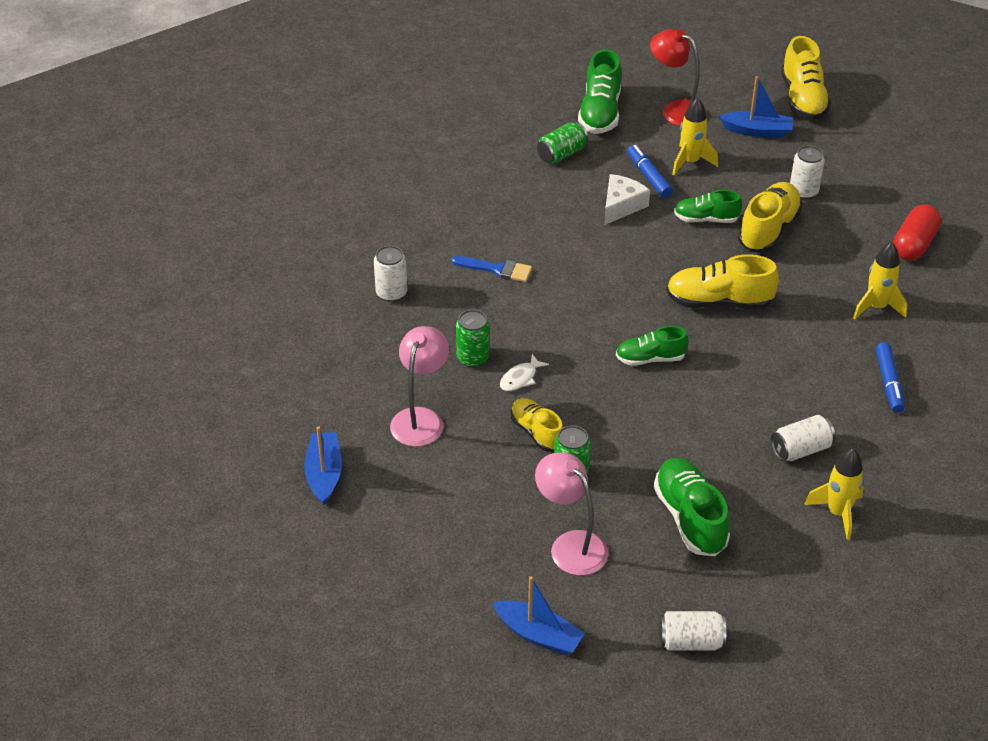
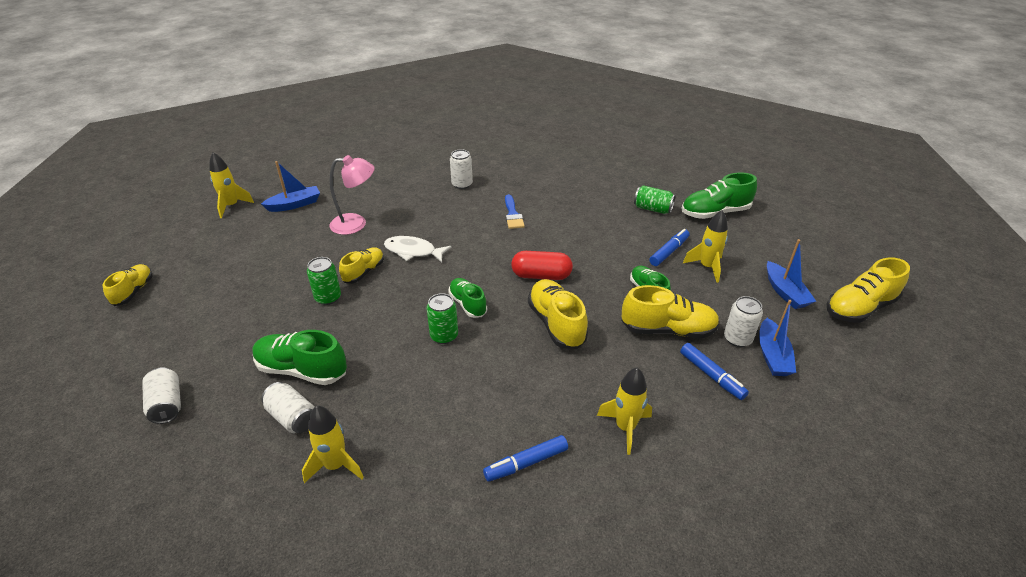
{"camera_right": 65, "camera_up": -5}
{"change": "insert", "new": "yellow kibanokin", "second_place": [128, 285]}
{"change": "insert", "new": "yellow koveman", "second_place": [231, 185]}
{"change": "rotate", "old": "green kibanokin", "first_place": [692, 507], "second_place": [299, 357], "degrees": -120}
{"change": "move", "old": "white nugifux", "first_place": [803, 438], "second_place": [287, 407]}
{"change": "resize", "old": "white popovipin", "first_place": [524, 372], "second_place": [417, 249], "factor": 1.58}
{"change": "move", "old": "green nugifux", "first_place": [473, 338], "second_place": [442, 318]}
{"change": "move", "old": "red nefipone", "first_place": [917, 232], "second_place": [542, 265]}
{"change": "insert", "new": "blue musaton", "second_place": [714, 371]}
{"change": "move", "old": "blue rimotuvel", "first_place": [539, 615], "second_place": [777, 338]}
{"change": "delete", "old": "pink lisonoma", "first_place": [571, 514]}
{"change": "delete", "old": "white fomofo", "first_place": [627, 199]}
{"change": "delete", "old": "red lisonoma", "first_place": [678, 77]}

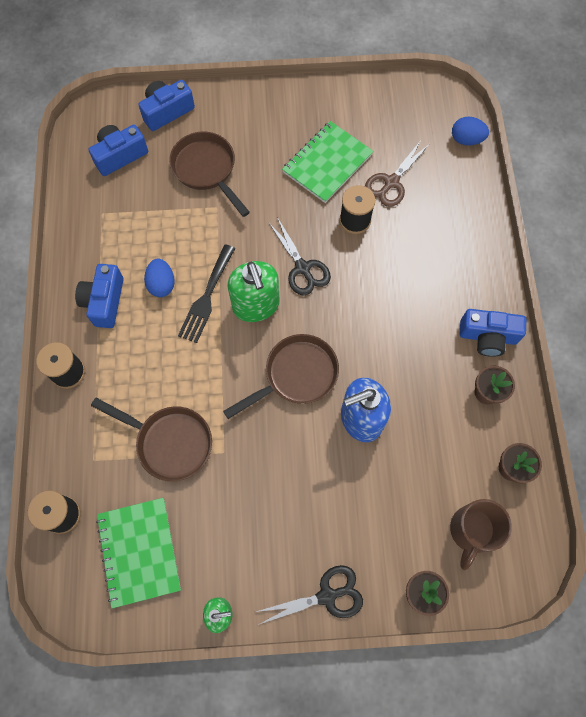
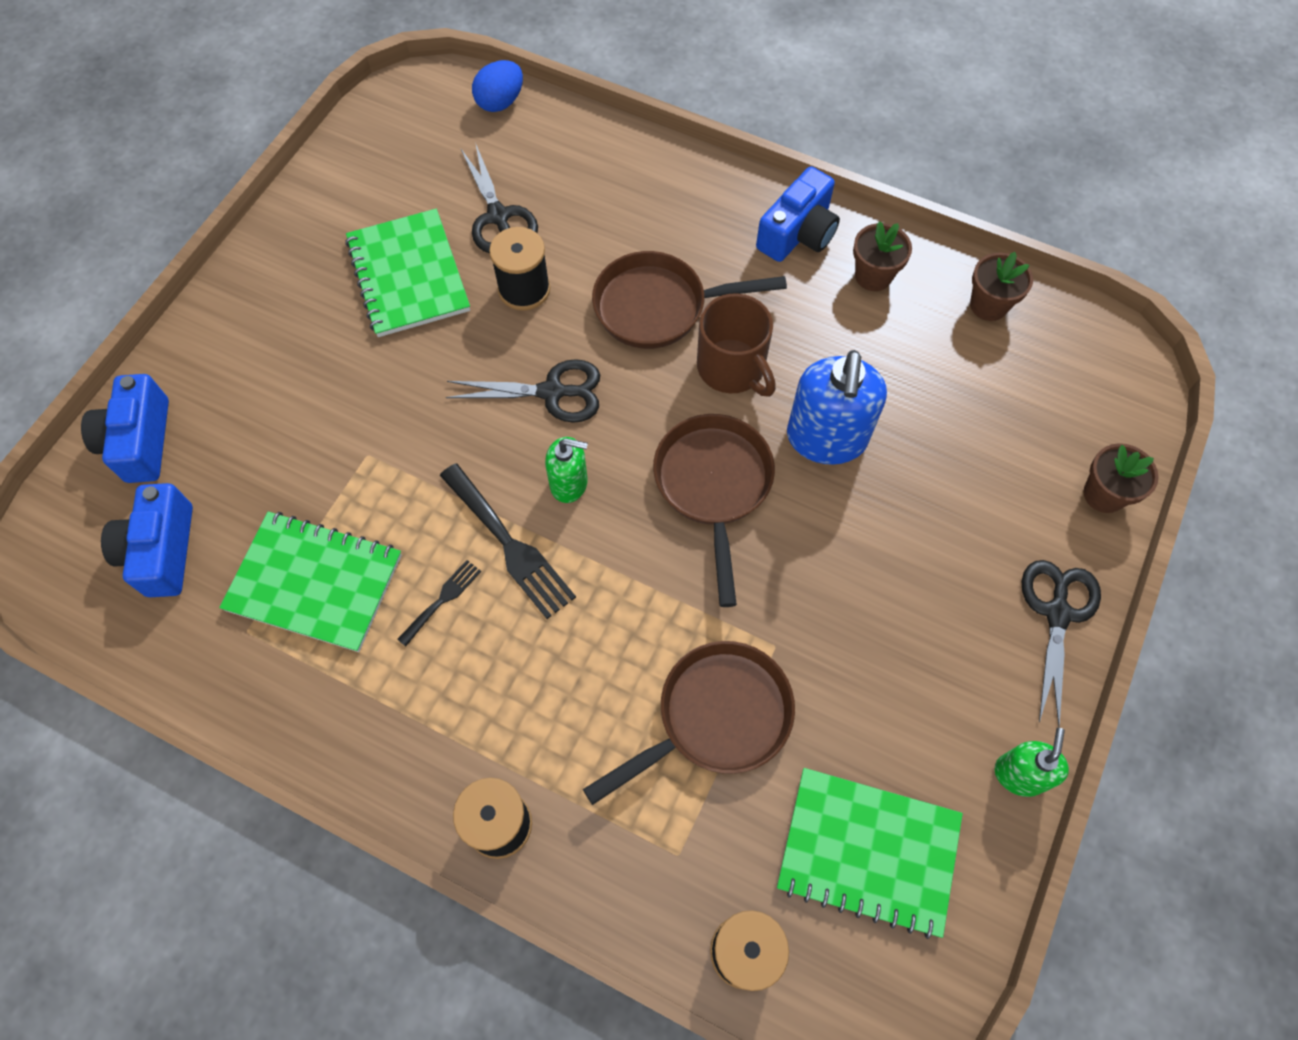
{"camera_right": -60, "camera_up": -5}
{"change": "insert", "new": "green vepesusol", "second_place": [310, 582]}
{"change": "replace", "old": "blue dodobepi", "new": "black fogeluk", "first_place": [159, 278], "second_place": [439, 603]}
{"change": "recolor", "old": "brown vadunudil", "new": "black vadunudil", "first_place": [397, 174], "second_place": [499, 199]}
{"change": "resize", "old": "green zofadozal", "first_place": [253, 291], "second_place": [566, 470], "factor": 0.56}
{"change": "move", "old": "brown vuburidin", "first_place": [209, 174], "second_place": [689, 300]}
{"change": "move", "old": "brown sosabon", "first_place": [481, 534], "second_place": [736, 345]}
{"change": "delete", "old": "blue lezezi", "first_place": [99, 296]}

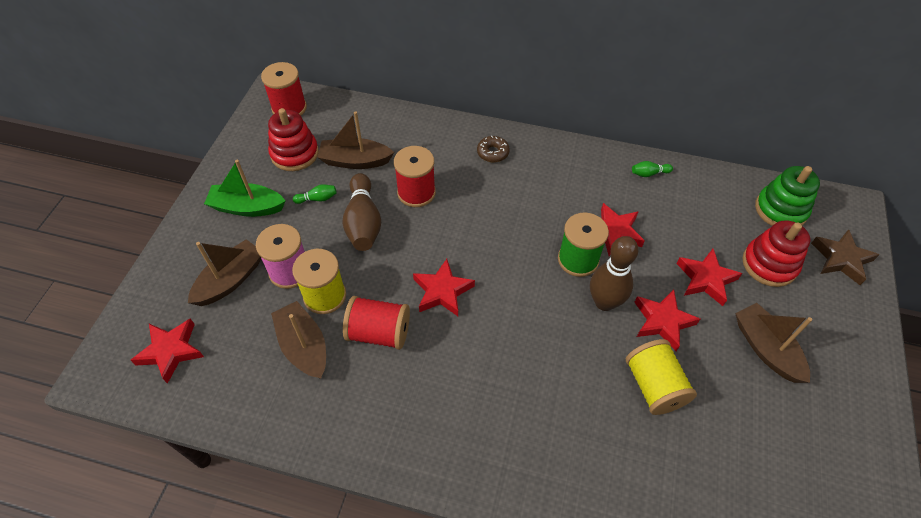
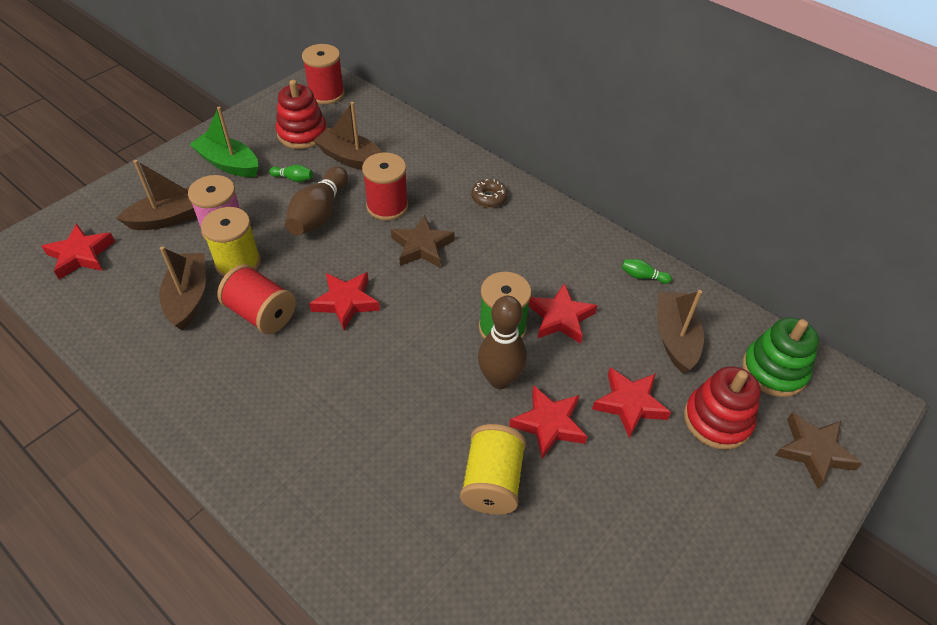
{"camera_right": 25, "camera_up": -5}
{"change": "insert", "new": "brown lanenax", "second_place": [423, 241]}
{"change": "move", "old": "brown rimotuvel", "first_place": [773, 343], "second_place": [680, 331]}

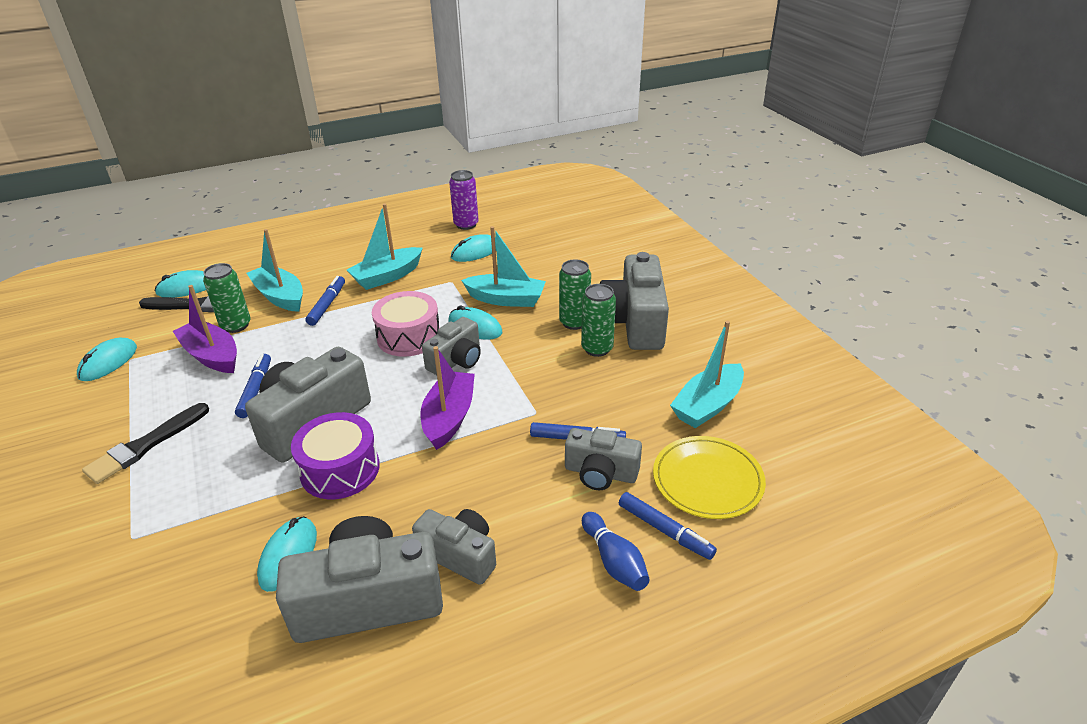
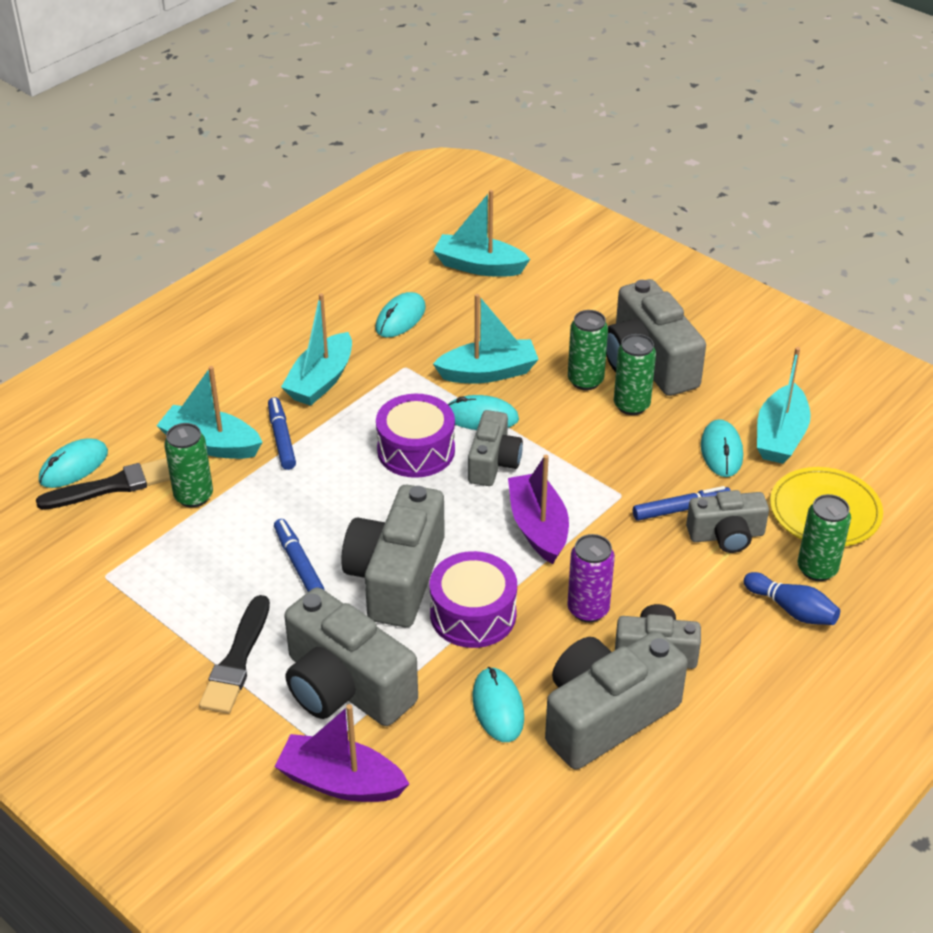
{"camera_right": -25, "camera_up": 5}
{"change": "move", "old": "purple rimotuvel", "first_place": [205, 329], "second_place": [342, 753]}
{"change": "insert", "new": "grey lezezi", "second_place": [351, 656]}
{"change": "recolor", "old": "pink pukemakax", "new": "purple pukemakax", "first_place": [406, 324], "second_place": [415, 436]}
{"change": "insert", "new": "turquoise rimotuvel", "second_place": [481, 233]}
{"change": "move", "old": "purple nugifux", "first_place": [464, 200], "second_place": [591, 578]}
{"change": "move", "old": "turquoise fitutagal", "first_place": [107, 359], "second_place": [722, 448]}
{"change": "replace", "old": "blue musaton", "new": "green nugifux", "first_place": [668, 526], "second_place": [824, 537]}

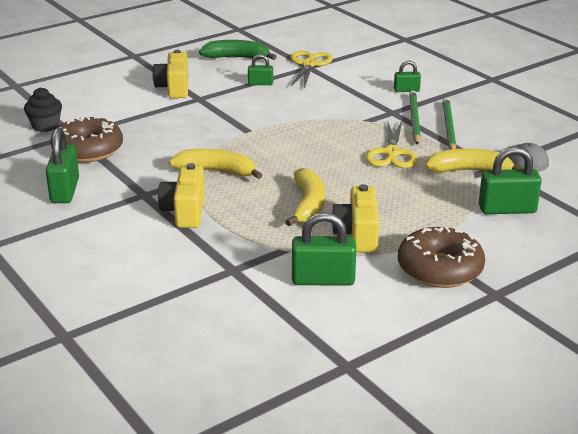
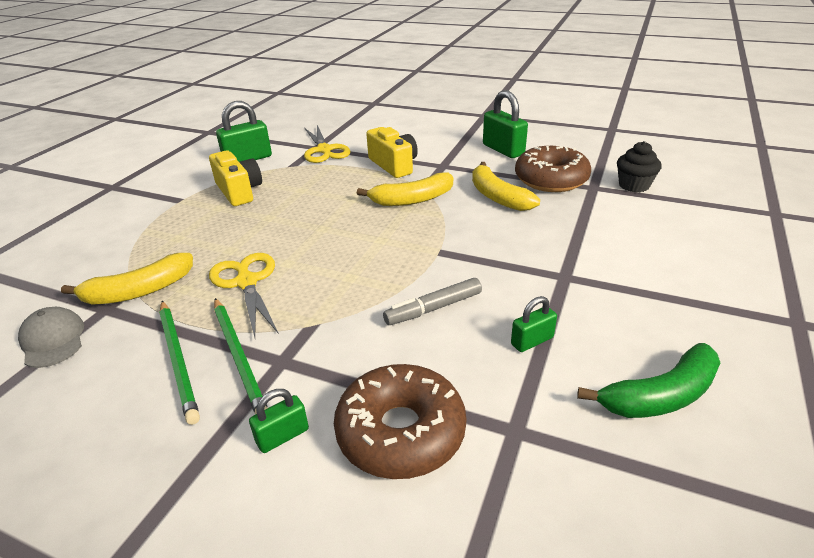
{"camera_right": 150, "camera_up": 5}
{"change": "move", "old": "yellow vadunudil", "first_place": [312, 70], "second_place": [327, 144]}
{"change": "move", "old": "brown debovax", "first_place": [441, 257], "second_place": [400, 421]}
{"change": "insert", "new": "grey musaton", "second_place": [432, 301]}
{"change": "move", "old": "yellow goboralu", "first_place": [305, 197], "second_place": [506, 186]}
{"change": "delete", "old": "yellow lezezi", "first_place": [170, 74]}
{"change": "delete", "old": "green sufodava", "first_place": [510, 180]}

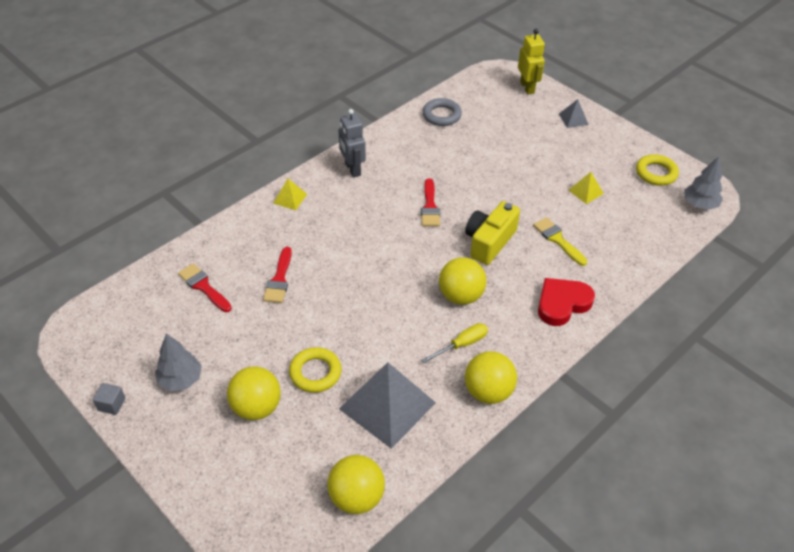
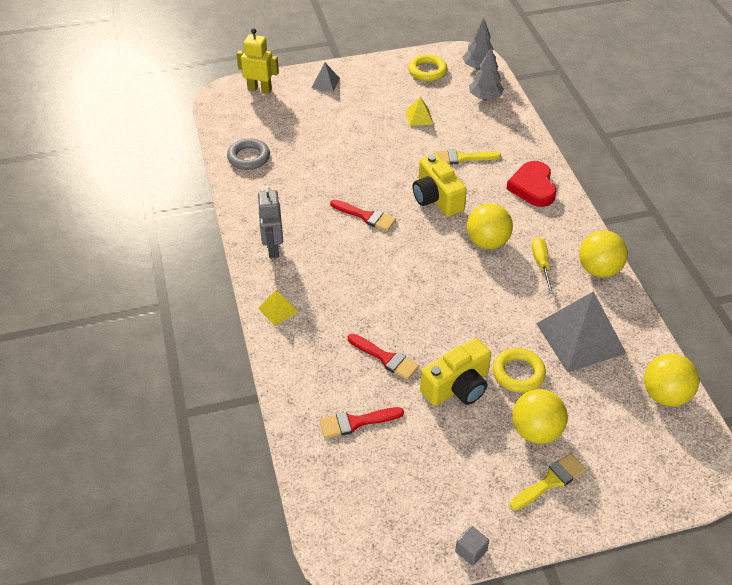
{"camera_right": -60, "camera_up": 0}
{"change": "rotate", "old": "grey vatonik", "first_place": [352, 143], "second_place": [270, 222], "degrees": 75}
{"change": "insert", "new": "yellow lezezi", "second_place": [455, 372]}
{"change": "move", "old": "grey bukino", "first_place": [178, 362], "second_place": [486, 74]}
{"change": "insert", "new": "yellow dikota", "second_place": [548, 481]}

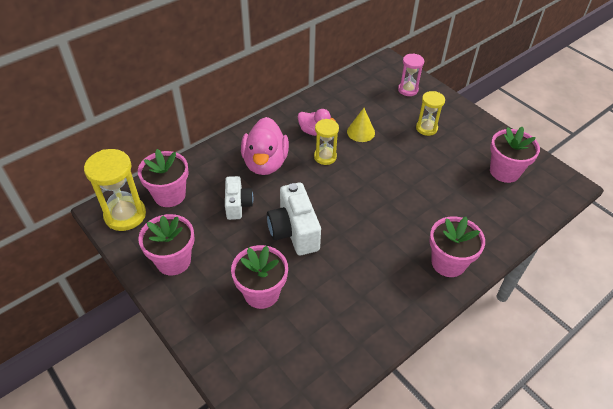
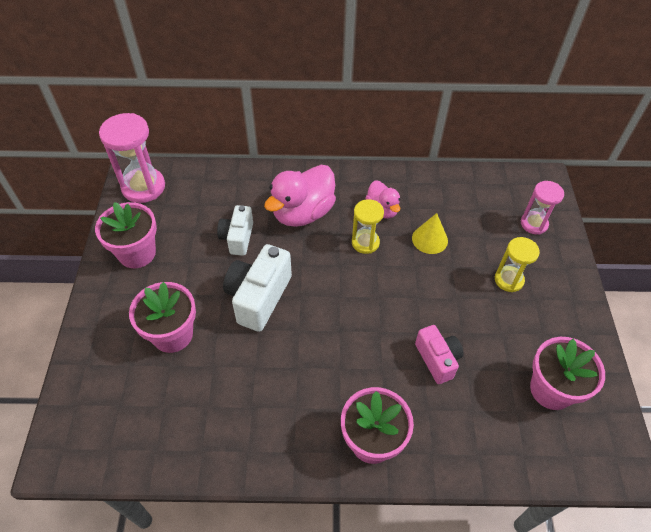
{"camera_right": 40, "camera_up": 5}
{"change": "recolor", "old": "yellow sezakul", "new": "pink sezakul", "first_place": [115, 190], "second_place": [132, 158]}
{"change": "rotate", "old": "white lezezi", "first_place": [239, 198], "second_place": [235, 230], "degrees": 150}
{"change": "insert", "new": "pink lezezi", "second_place": [439, 354]}
{"change": "delete", "old": "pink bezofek", "first_place": [163, 178]}

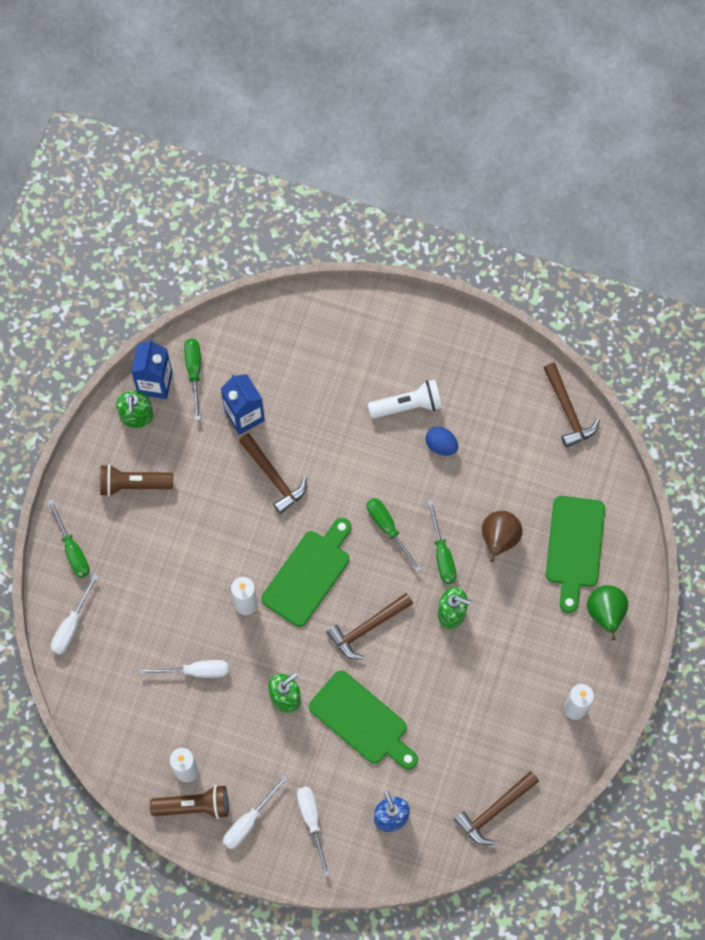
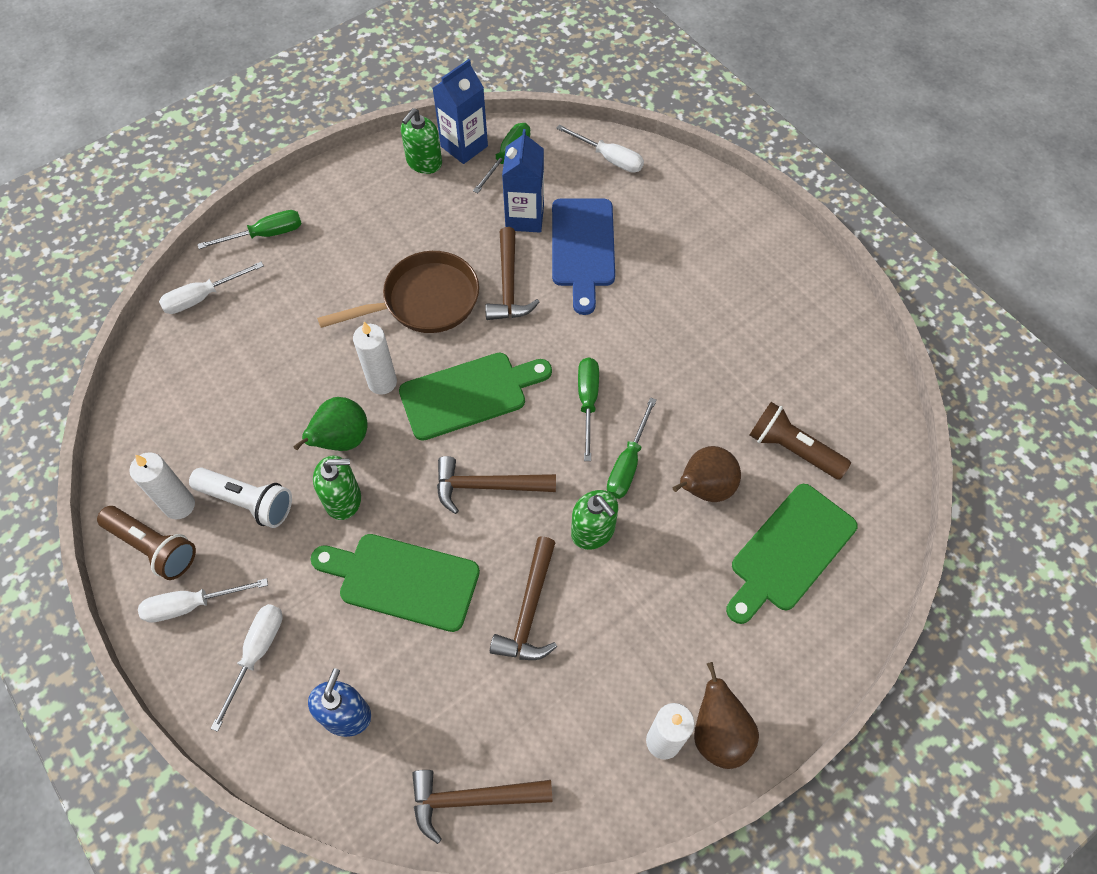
{"camera_right": 35, "camera_up": -10}
{"change": "move", "old": "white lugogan", "first_place": [405, 399], "second_place": [240, 497]}
{"change": "rotate", "old": "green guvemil", "first_place": [68, 538], "second_place": [250, 229], "degrees": -120}
{"change": "move", "old": "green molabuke", "first_place": [607, 612], "second_place": [330, 424]}
{"change": "rotate", "old": "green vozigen", "first_place": [363, 720], "second_place": [395, 583], "degrees": 120}
{"change": "insert", "new": "brown vuburidin", "second_place": [398, 292]}
{"change": "move", "old": "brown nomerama", "first_place": [572, 405], "second_place": [523, 598]}
{"change": "insert", "new": "blue vozigen", "second_place": [583, 256]}
{"change": "move", "old": "white guvemil", "first_place": [183, 669], "second_place": [600, 149]}
{"change": "insert", "new": "brown molabuke", "second_place": [726, 715]}
{"change": "move", "old": "brown lugogan", "first_place": [136, 480], "second_place": [800, 441]}
{"change": "delete", "old": "blue dodobepi", "first_place": [442, 441]}

